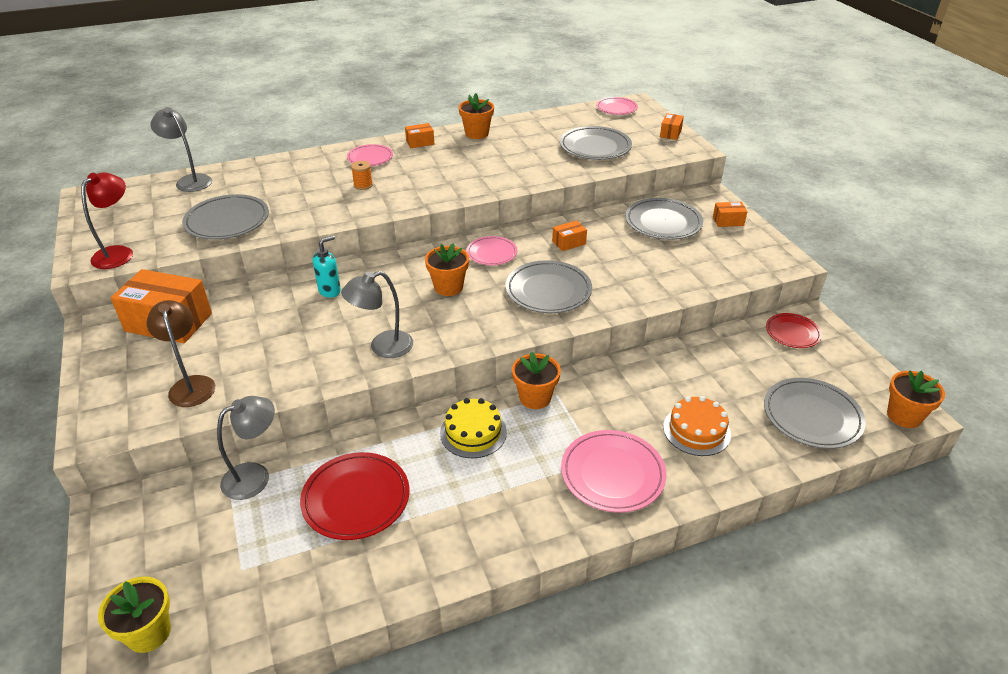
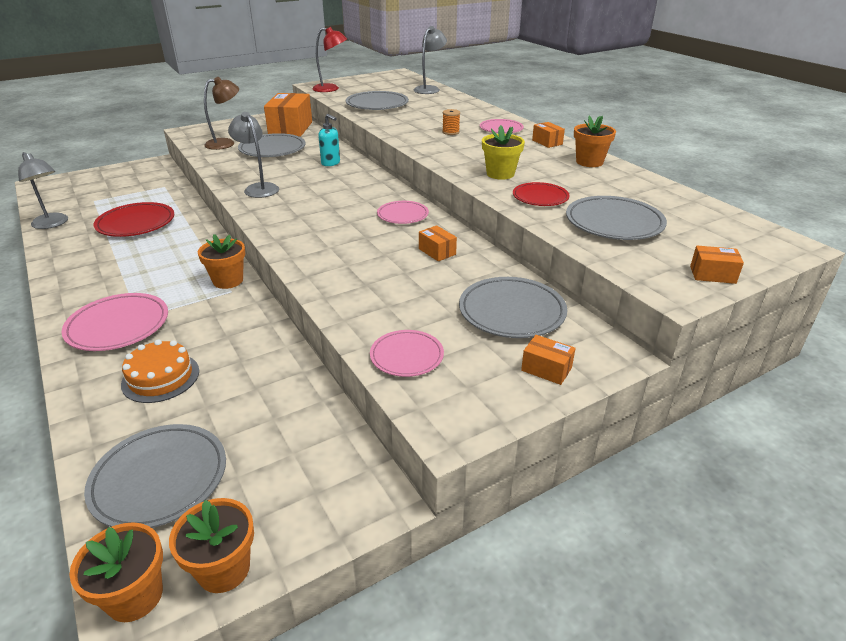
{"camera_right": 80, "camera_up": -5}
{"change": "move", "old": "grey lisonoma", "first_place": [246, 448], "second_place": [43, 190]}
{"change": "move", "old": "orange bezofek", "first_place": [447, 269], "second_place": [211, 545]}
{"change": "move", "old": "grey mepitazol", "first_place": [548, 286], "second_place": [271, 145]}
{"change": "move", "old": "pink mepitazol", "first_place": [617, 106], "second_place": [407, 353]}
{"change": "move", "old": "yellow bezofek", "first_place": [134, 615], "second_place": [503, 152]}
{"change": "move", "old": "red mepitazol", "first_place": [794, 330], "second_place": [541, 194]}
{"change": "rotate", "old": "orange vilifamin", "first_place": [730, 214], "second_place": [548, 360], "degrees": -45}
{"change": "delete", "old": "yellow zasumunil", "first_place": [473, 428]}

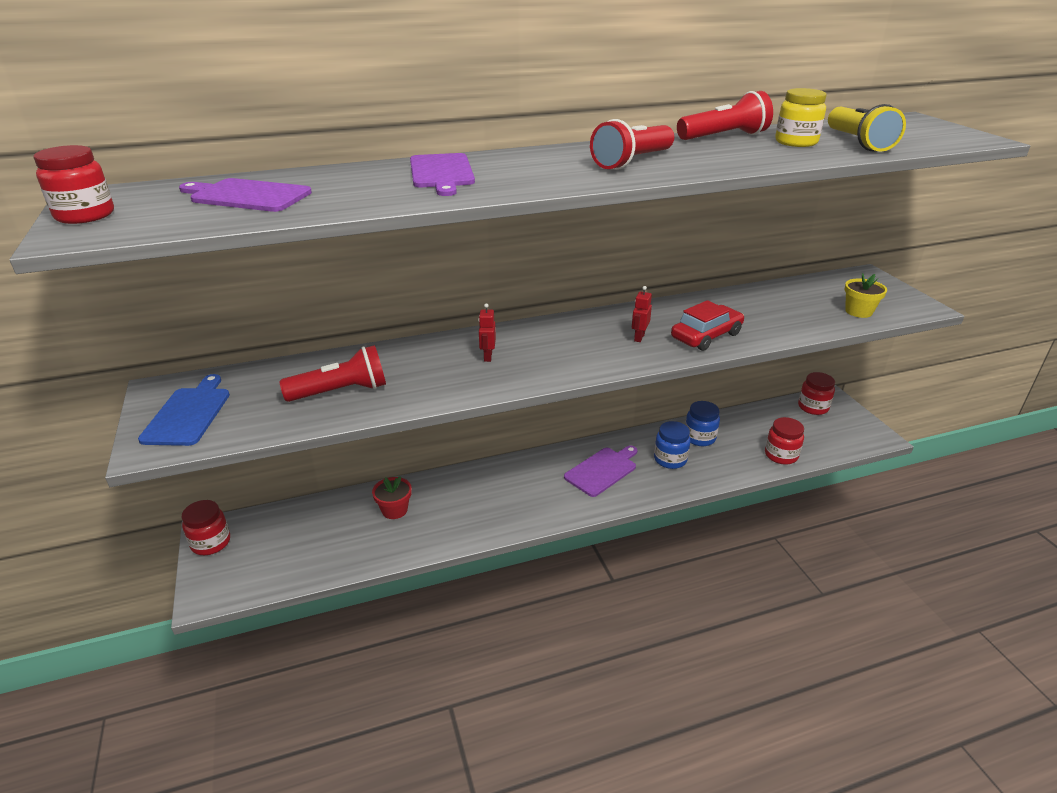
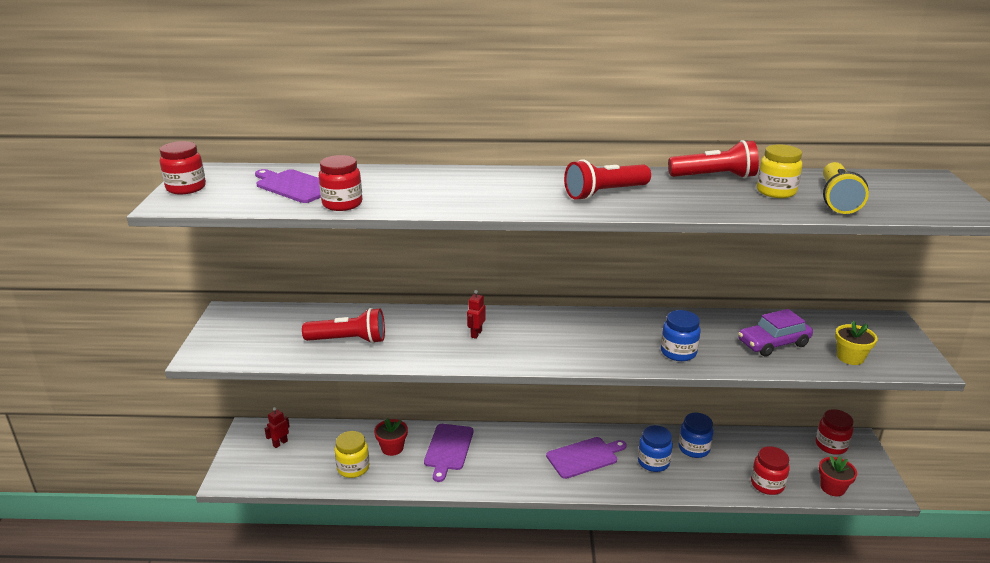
{"camera_right": 20, "camera_up": -5}
{"change": "move", "old": "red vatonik", "first_place": [642, 314], "second_place": [277, 427]}
{"change": "move", "old": "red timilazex", "first_place": [205, 527], "second_place": [340, 183]}
{"change": "insert", "new": "yellow timilazex", "second_place": [352, 454]}
{"change": "move", "old": "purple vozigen", "first_place": [442, 174], "second_place": [448, 453]}
{"change": "replace", "old": "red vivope", "new": "blue timilazex", "first_place": [707, 325], "second_place": [681, 335]}
{"change": "insert", "new": "purple vivope", "second_place": [775, 332]}
{"change": "insert", "new": "red bezofek", "second_place": [838, 475]}
{"change": "delete", "old": "blue vozigen", "first_place": [184, 410]}

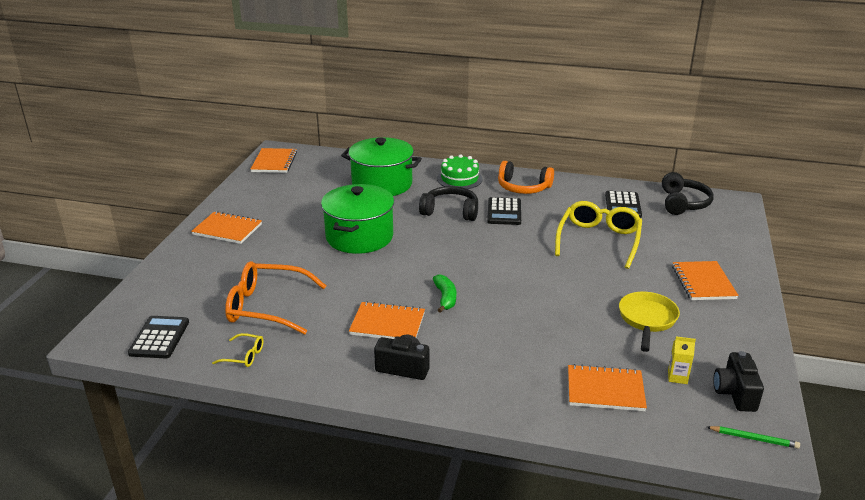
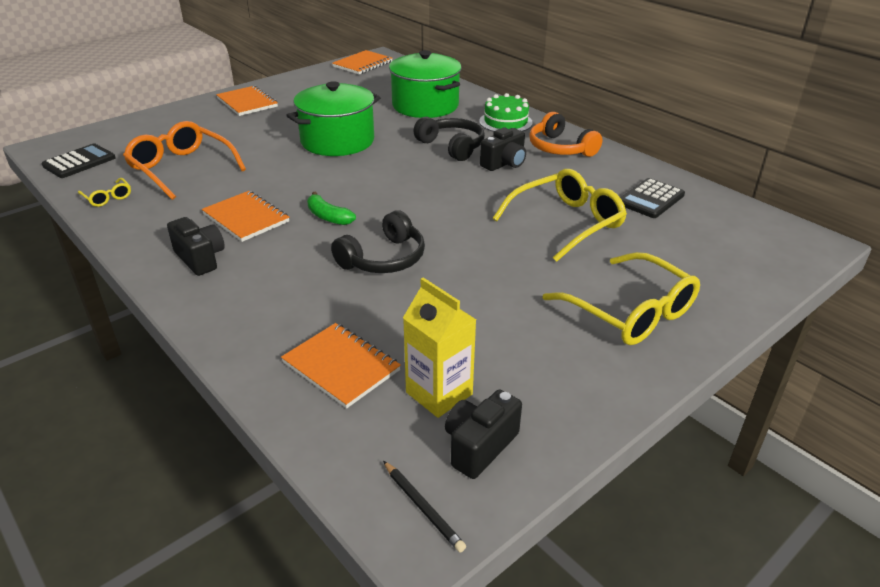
{"camera_right": 35, "camera_up": 5}
{"change": "rotate", "old": "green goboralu", "first_place": [444, 293], "second_place": [331, 208], "degrees": 105}
{"change": "move", "old": "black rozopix", "first_place": [688, 193], "second_place": [378, 241]}
{"change": "recolor", "old": "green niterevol", "new": "black niterevol", "first_place": [753, 437], "second_place": [424, 506]}
{"change": "resize", "old": "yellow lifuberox", "first_place": [682, 360], "second_place": [439, 348], "factor": 1.87}
{"change": "replace", "old": "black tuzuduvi", "new": "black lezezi", "first_place": [504, 211], "second_place": [503, 149]}
{"change": "replace", "old": "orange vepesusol", "new": "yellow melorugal", "first_place": [705, 280], "second_place": [621, 298]}
{"change": "delete", "old": "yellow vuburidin", "first_place": [649, 322]}

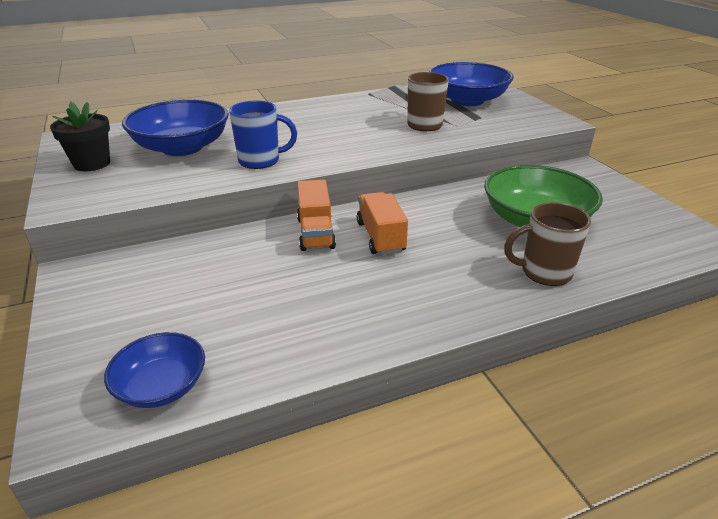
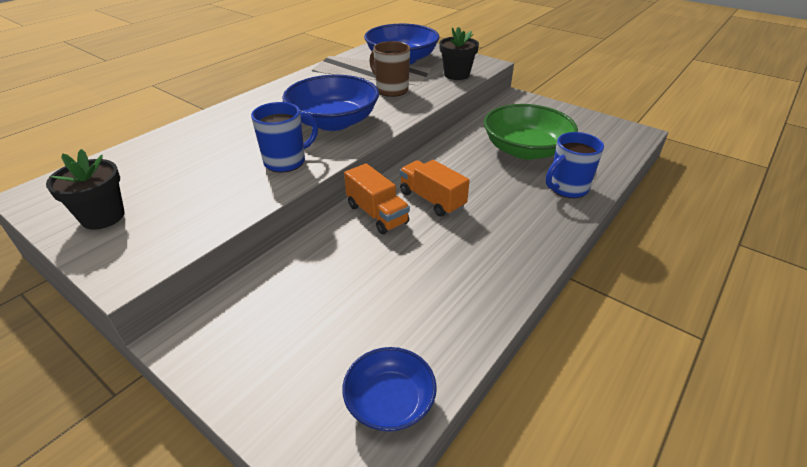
{"camera_right": -30, "camera_up": 5}
{"change": "move", "old": "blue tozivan", "first_place": [175, 127], "second_place": [330, 103]}
{"change": "insert", "new": "black bezofek", "second_place": [459, 53]}
{"change": "recolor", "old": "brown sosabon", "new": "blue sosabon", "first_place": [547, 244], "second_place": [575, 165]}

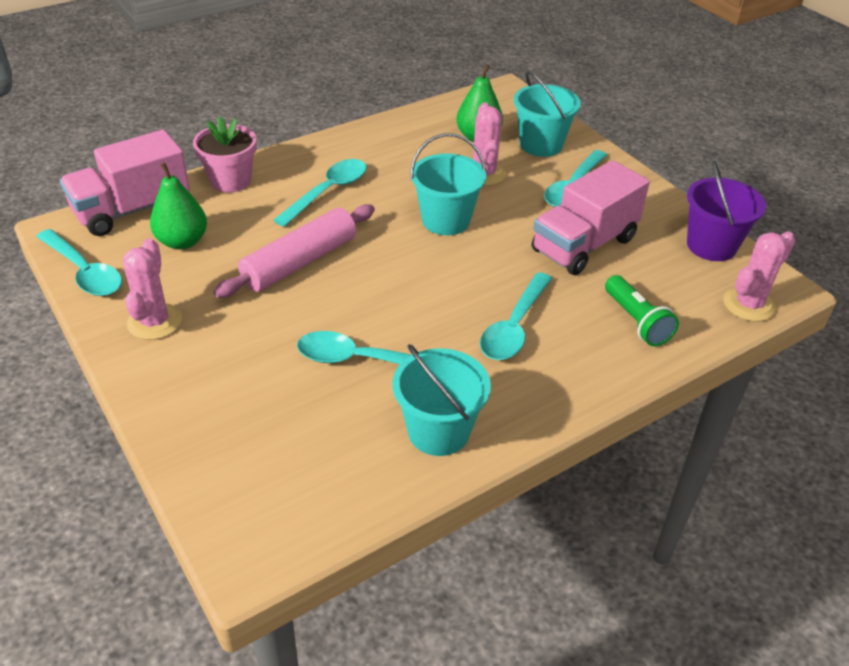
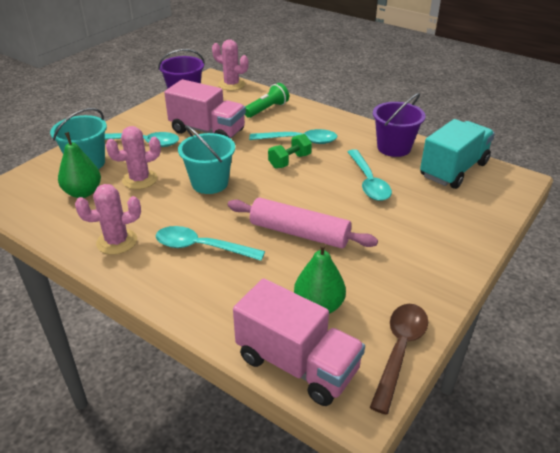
{"camera_right": -110, "camera_up": -5}
{"change": "move", "old": "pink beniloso", "first_place": [152, 289], "second_place": [108, 219]}
{"change": "insert", "new": "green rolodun", "second_place": [290, 151]}
{"change": "recolor", "old": "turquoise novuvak", "new": "brown novuvak", "first_place": [79, 262], "second_place": [399, 359]}
{"change": "recolor", "old": "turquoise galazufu", "new": "purple galazufu", "first_place": [442, 400], "second_place": [399, 125]}
{"change": "insert", "new": "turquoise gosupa", "second_place": [457, 154]}
{"change": "delete", "old": "pink bezofek", "first_place": [225, 154]}

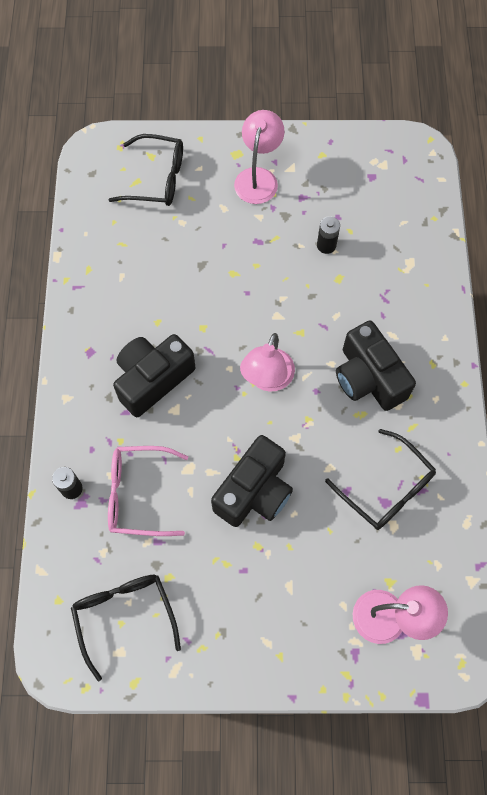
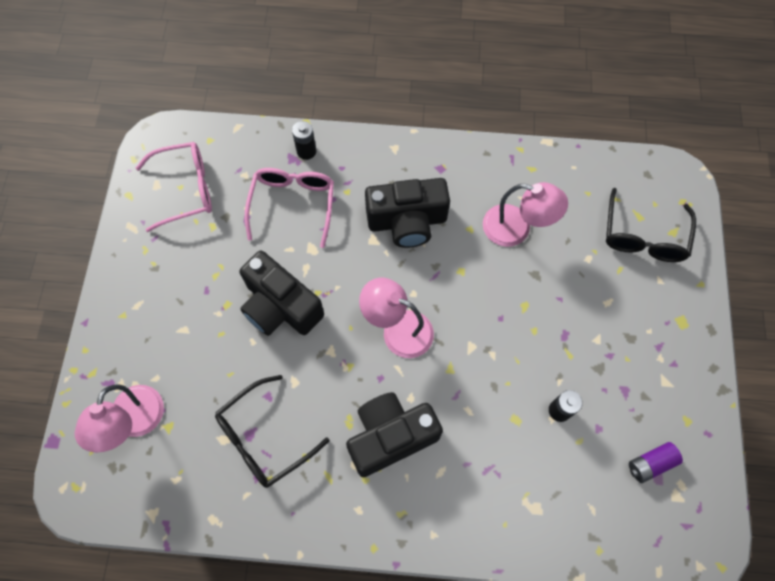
{"camera_right": 95, "camera_up": 0}
{"change": "recolor", "old": "black melorugal", "new": "pink melorugal", "first_place": [126, 628], "second_place": [174, 187]}
{"change": "rotate", "old": "black lezezi", "first_place": [154, 375], "second_place": [407, 213], "degrees": 120}
{"change": "move", "old": "pink lisonoma", "first_place": [259, 157], "second_place": [525, 214]}
{"change": "insert", "new": "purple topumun", "second_place": [656, 462]}

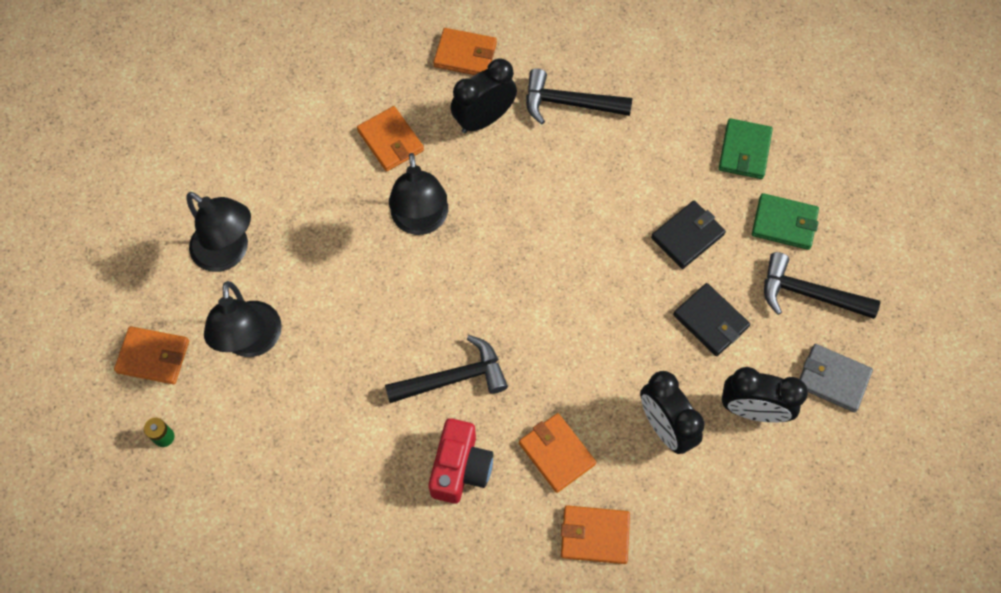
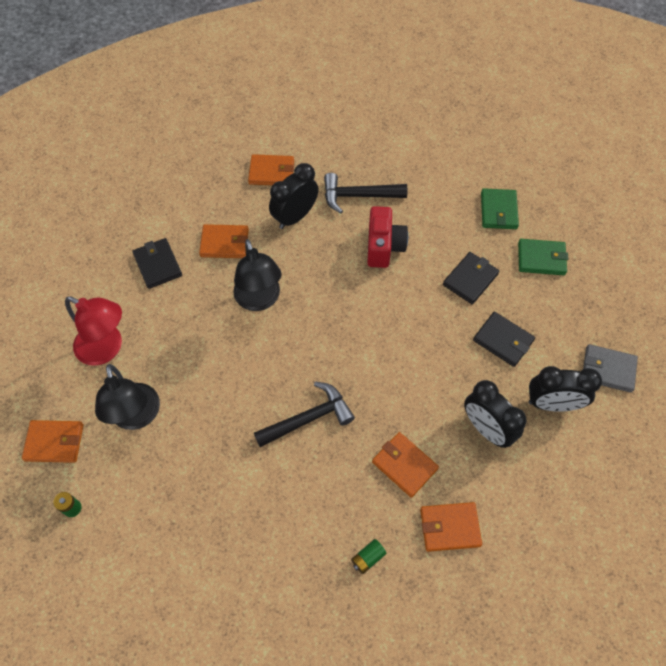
{"camera_right": -10, "camera_up": -5}
{"change": "recolor", "old": "black lisonoma", "new": "red lisonoma", "first_place": [218, 232], "second_place": [93, 331]}
{"change": "insert", "new": "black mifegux", "second_place": [157, 263]}
{"change": "rotate", "old": "orange mifegux", "first_place": [390, 138], "second_place": [224, 241], "degrees": -45}
{"change": "insert", "new": "green topumun", "second_place": [369, 556]}
{"change": "move", "old": "red lezezi", "first_place": [461, 461], "second_place": [387, 237]}
{"change": "delete", "old": "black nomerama", "first_place": [822, 285]}

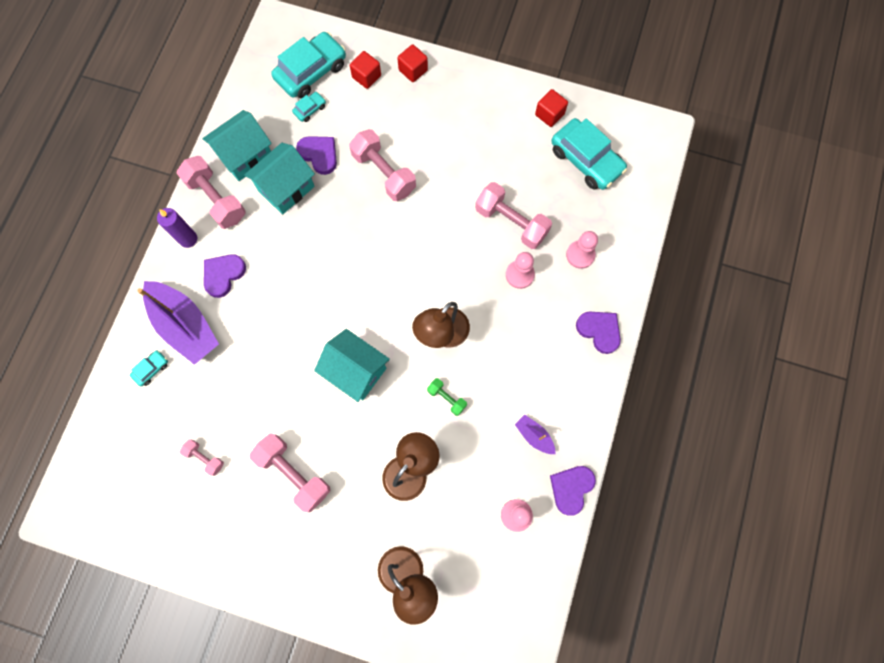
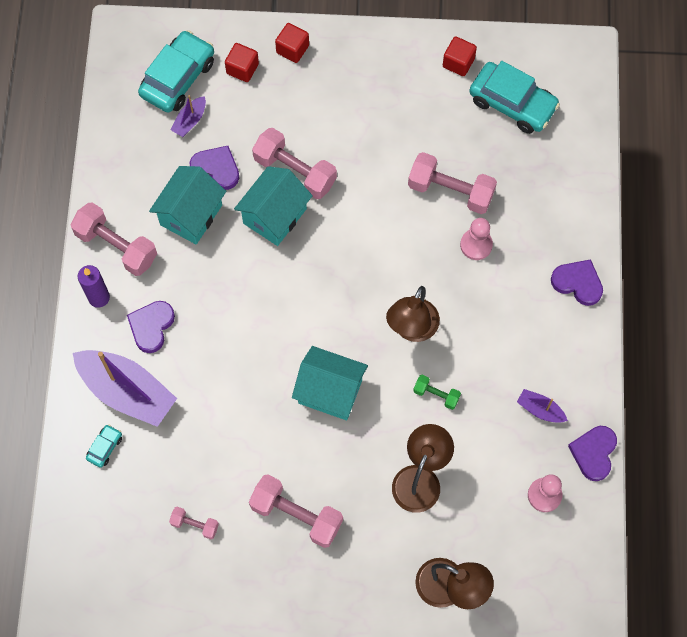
{"camera_right": -15, "camera_up": -5}
{"change": "replace", "old": "turquoise vivope", "new": "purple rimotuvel", "first_place": [309, 107], "second_place": [188, 116]}
{"change": "move", "old": "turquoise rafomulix", "first_place": [237, 145], "second_place": [273, 206]}
{"change": "delete", "old": "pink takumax", "first_place": [582, 250]}

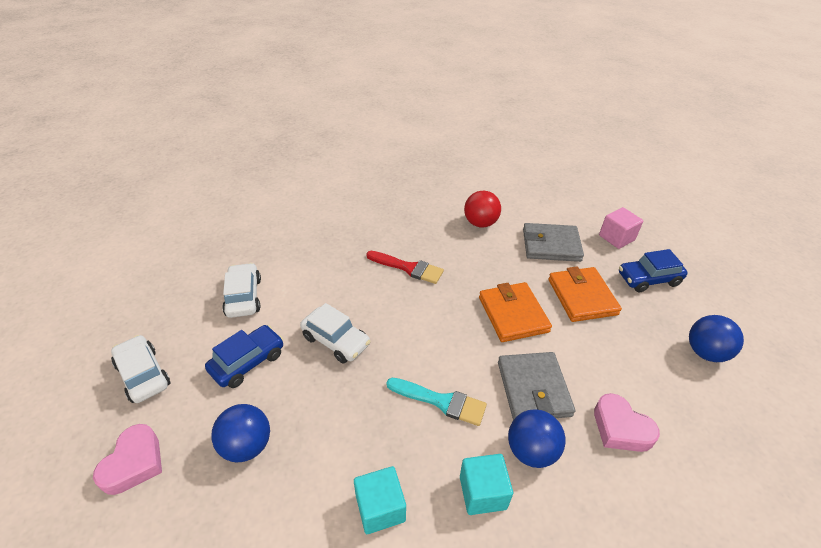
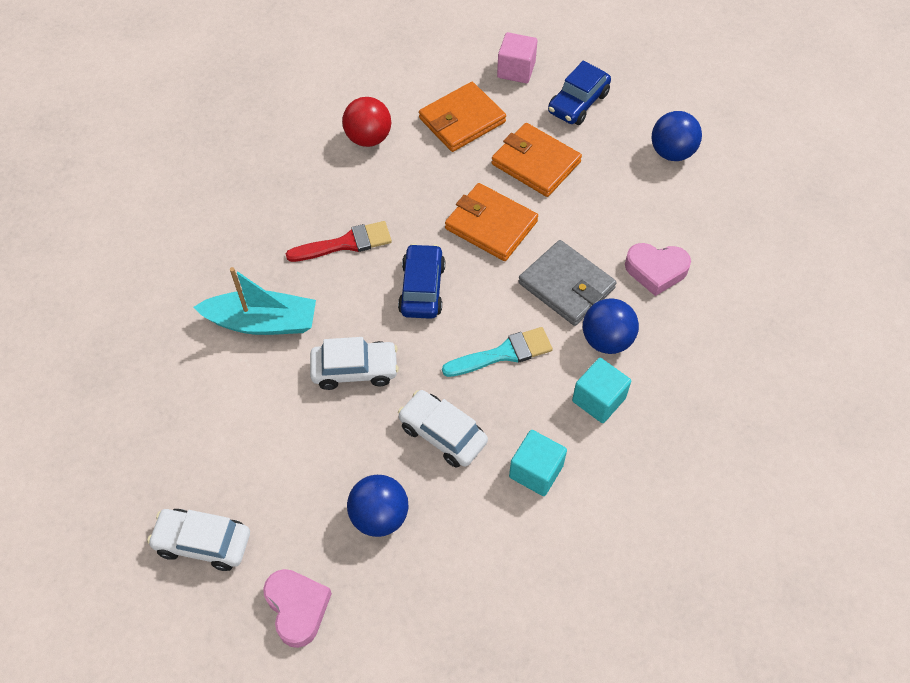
{"camera_right": -40, "camera_up": 15}
{"change": "insert", "new": "turquoise rimotuvel", "second_place": [255, 301]}
{"change": "move", "old": "blue vivope", "first_place": [244, 356], "second_place": [421, 281]}
{"change": "move", "old": "white vivope", "first_place": [241, 290], "second_place": [443, 429]}
{"change": "recolor", "old": "grey mifegux", "new": "orange mifegux", "first_place": [553, 242], "second_place": [462, 117]}

